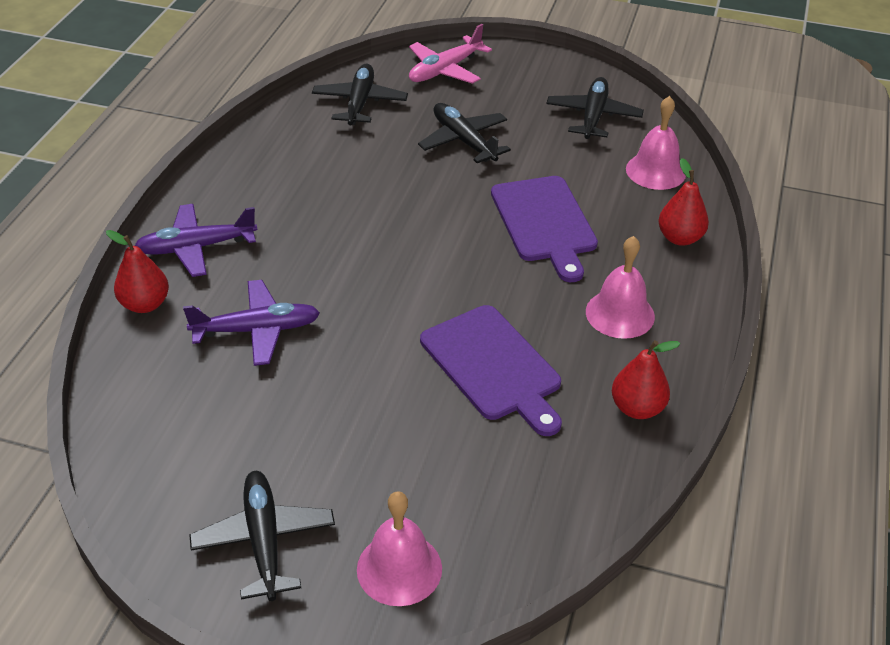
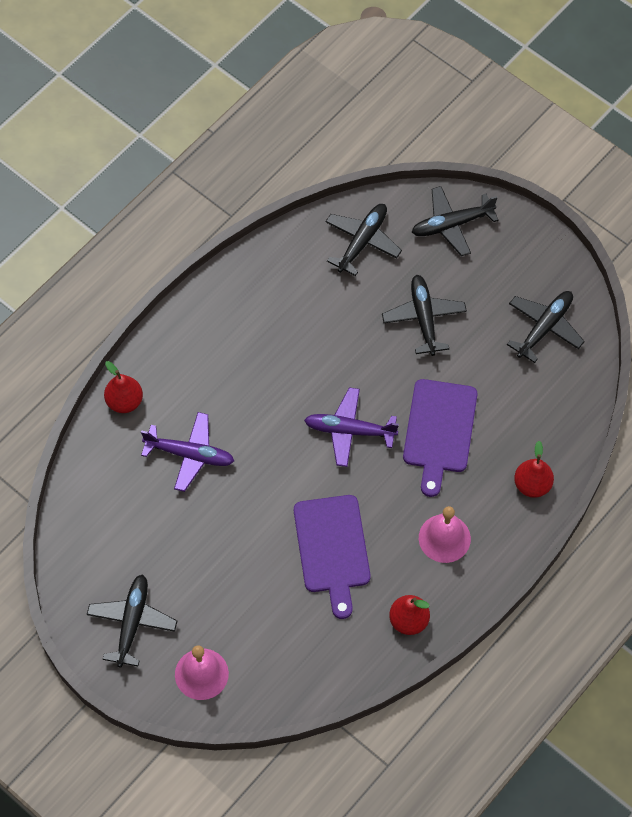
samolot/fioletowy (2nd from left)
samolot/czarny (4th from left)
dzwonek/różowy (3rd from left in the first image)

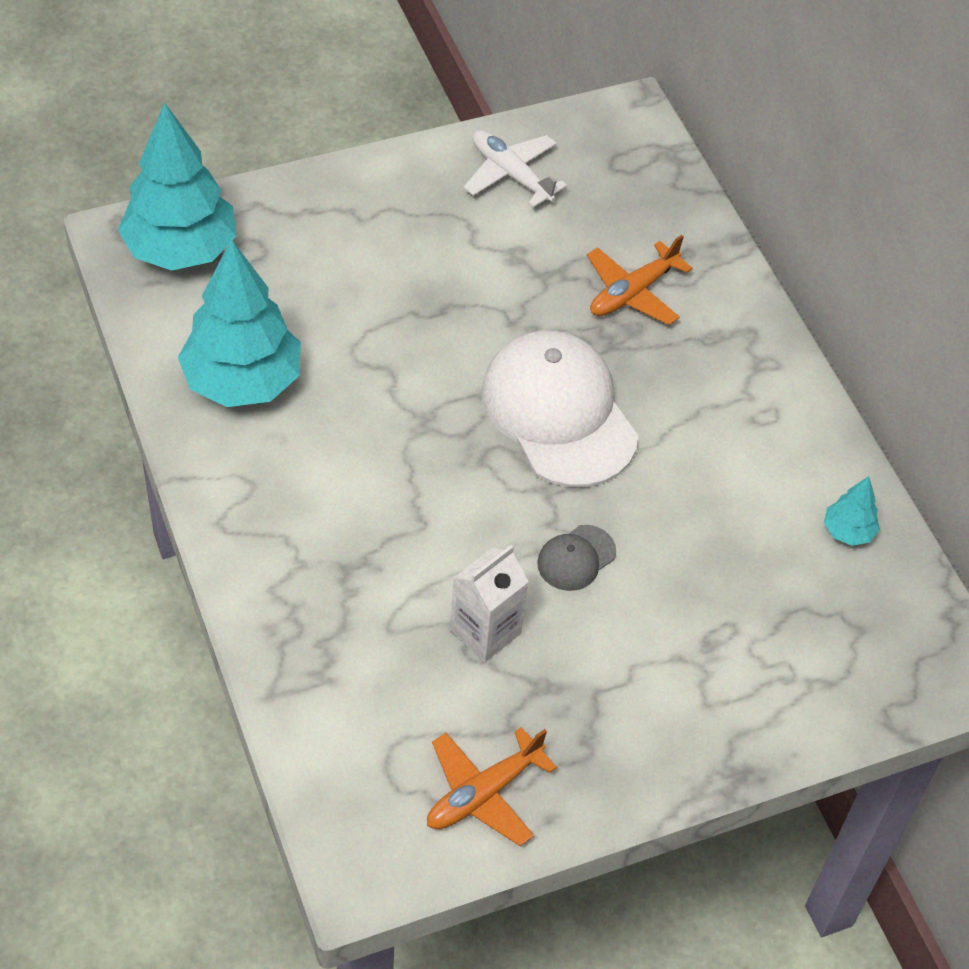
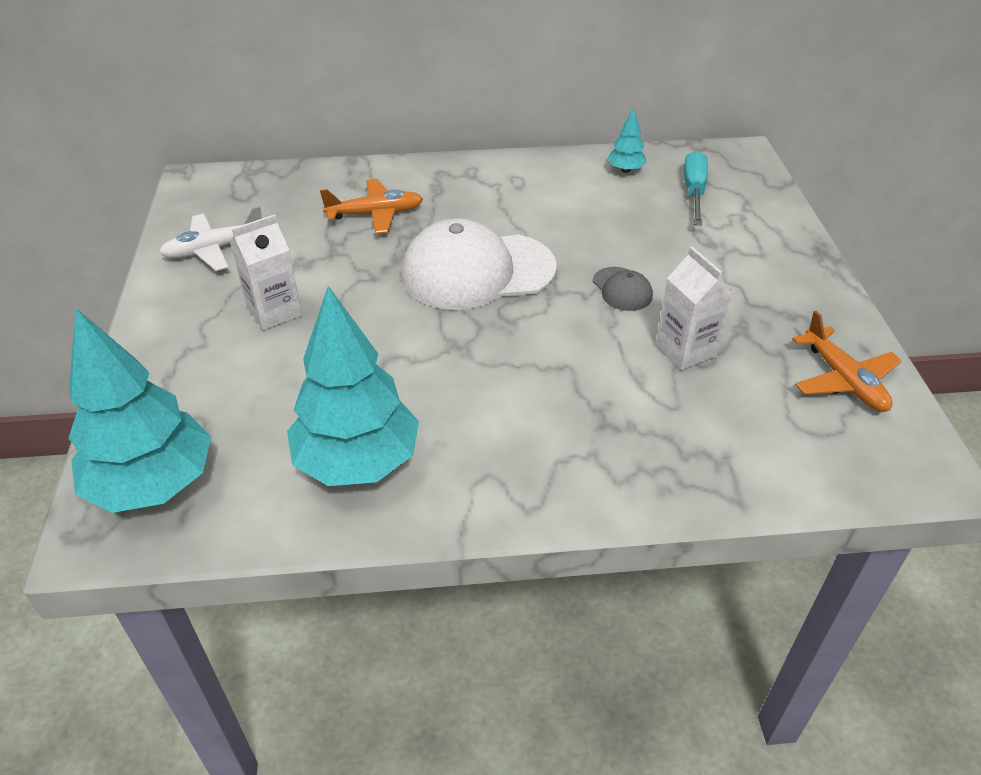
karton mleka/biały (1st from left)
samolot/pomarańczowy (1st from left)
śrubokręt/turkusowy

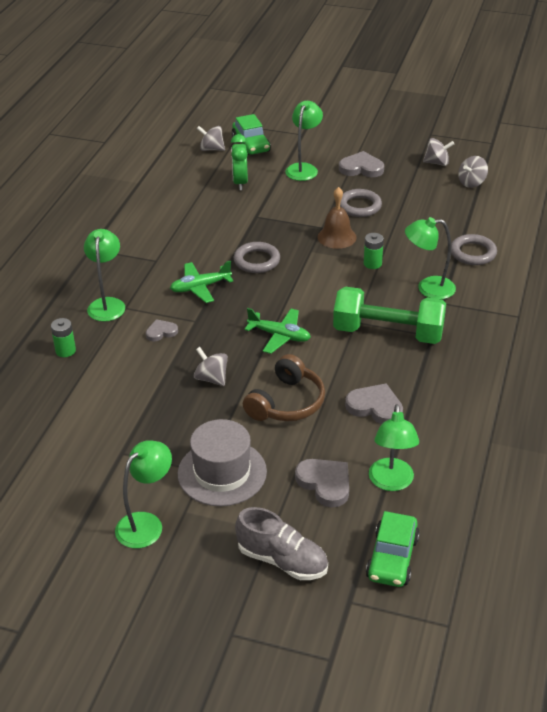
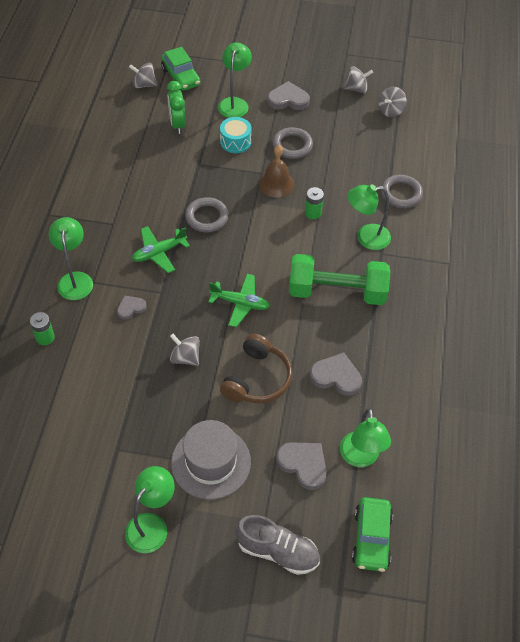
bęben/turkusowy

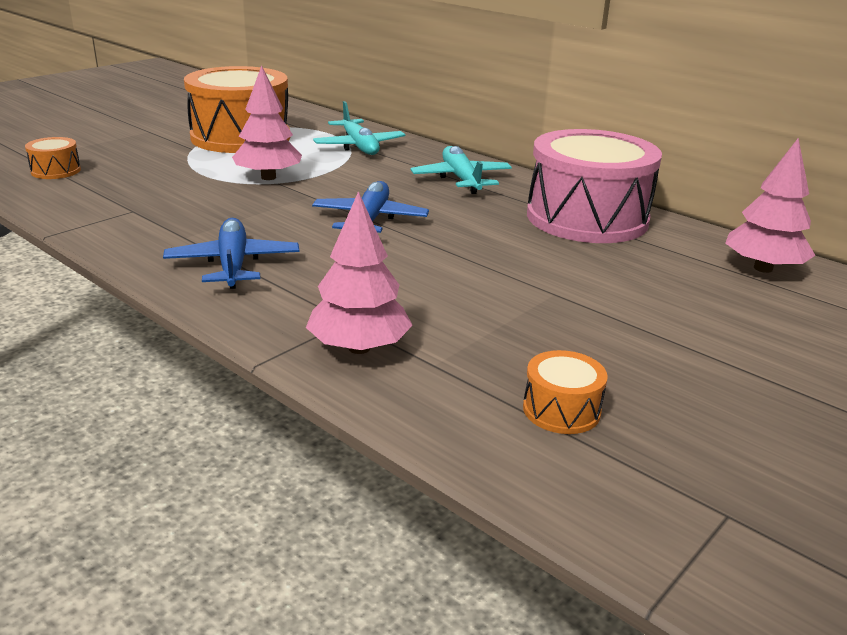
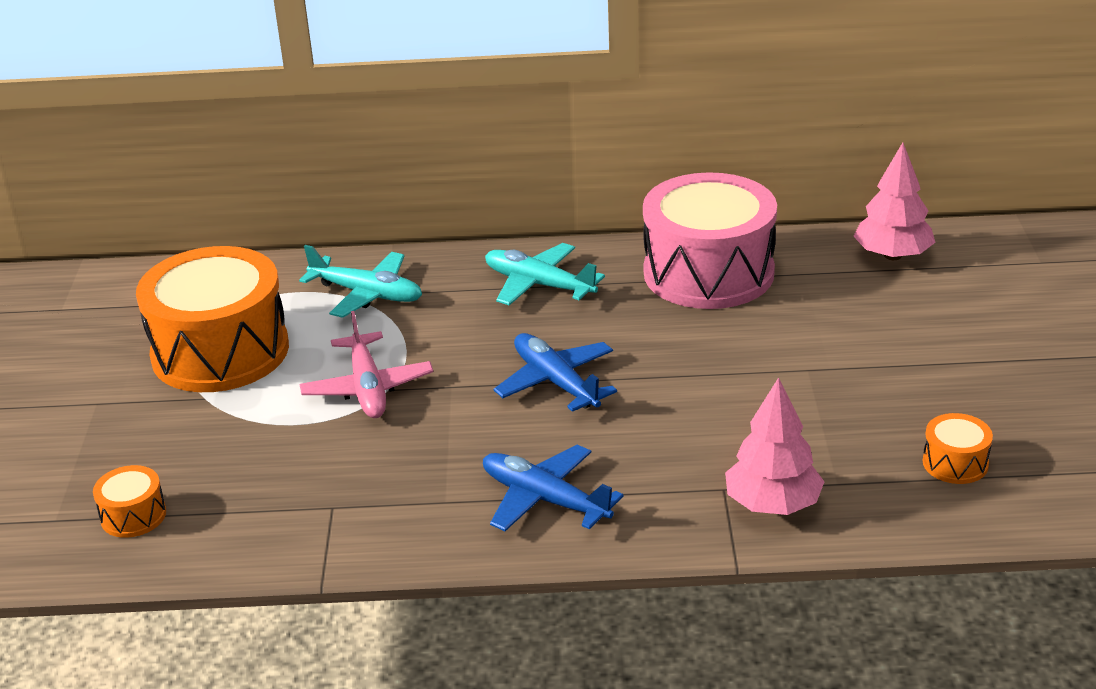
samolot/różowy

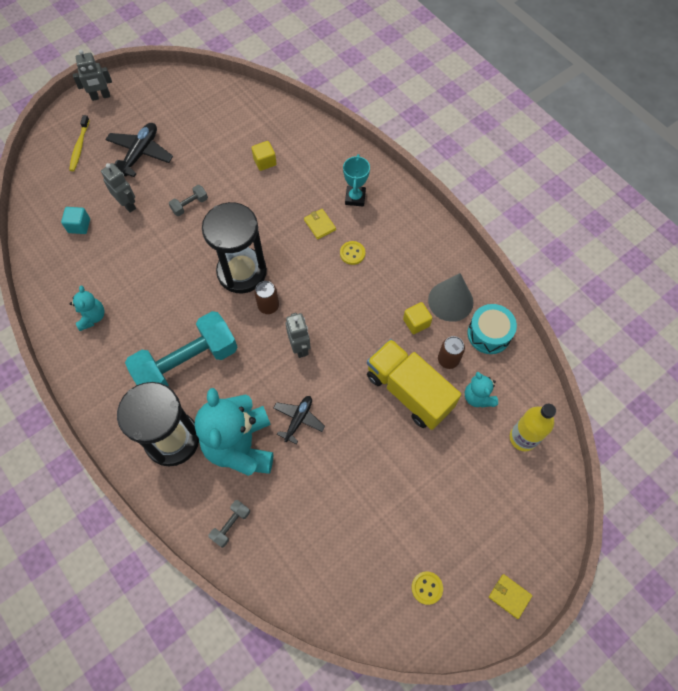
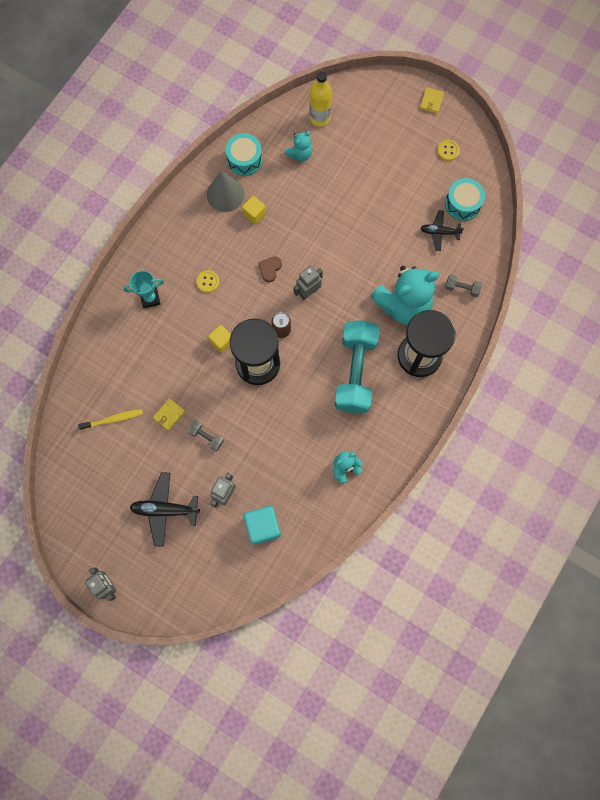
szczoteczka do zębów/żółty
portfel/żółty (1st from left)
sześcian/żółty (1st from left)
sześcian/turkusowy
serce/brązowy
hantel/turkusowy
samolot/czarny (2nd from left)
bęben/turkusowy (2nd from left)
ciężarówka/żółty
puszka/brązowy (2nd from left in the first image)

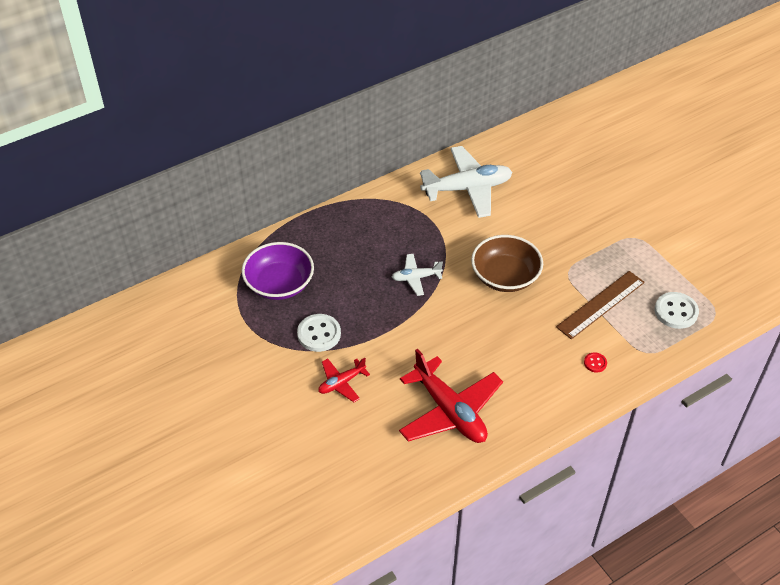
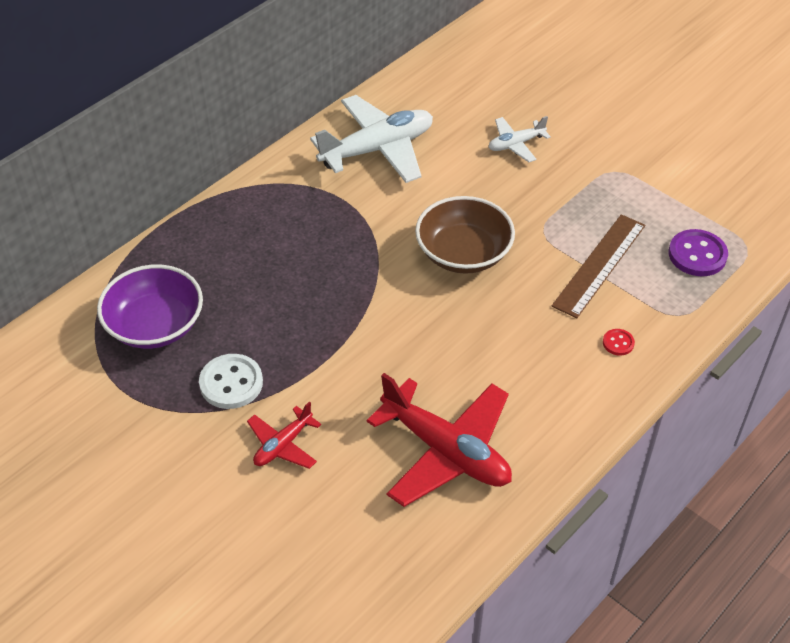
samolot/biały (2nd from left)
guzik/fioletowy

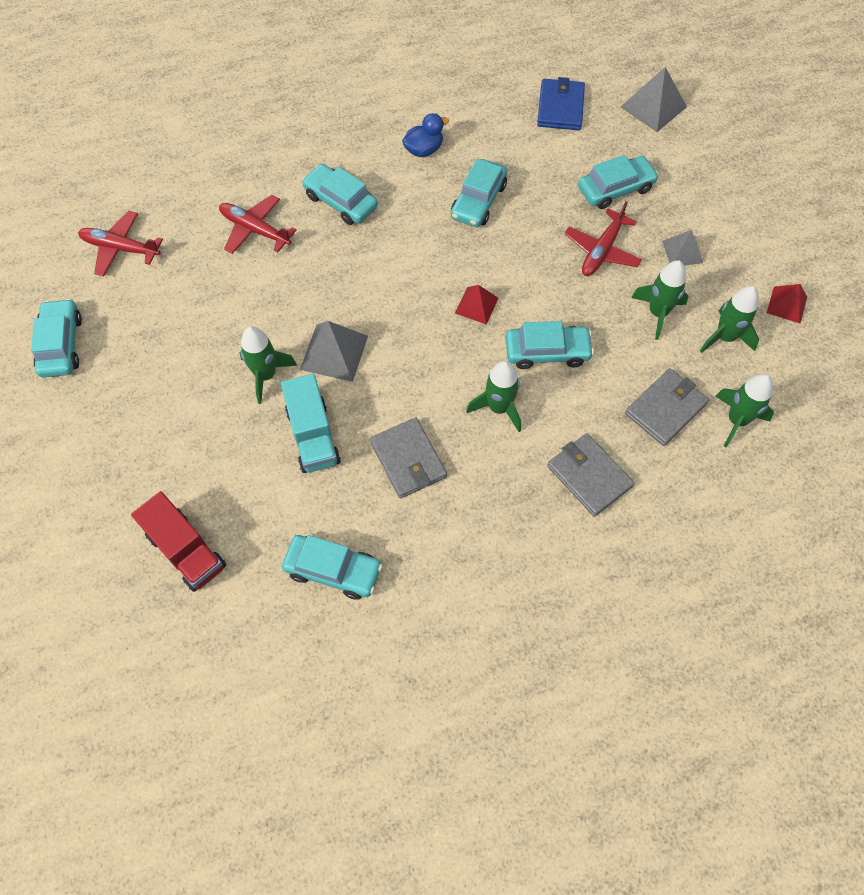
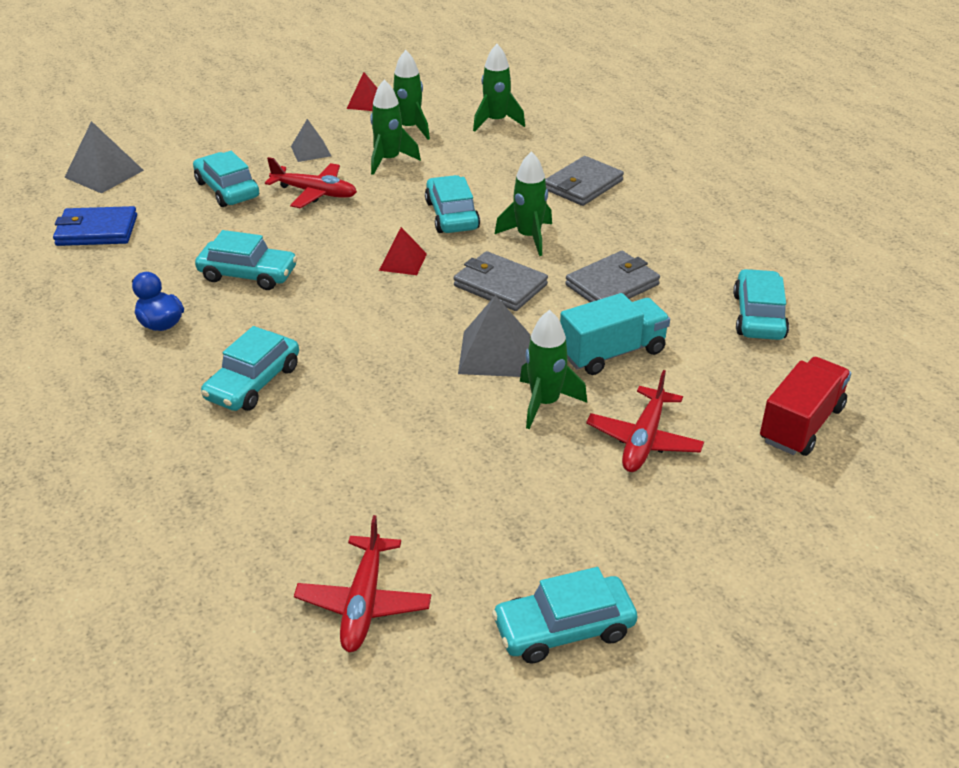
portfel/szary (1st from left)
samolot/czerwony (3rd from left)

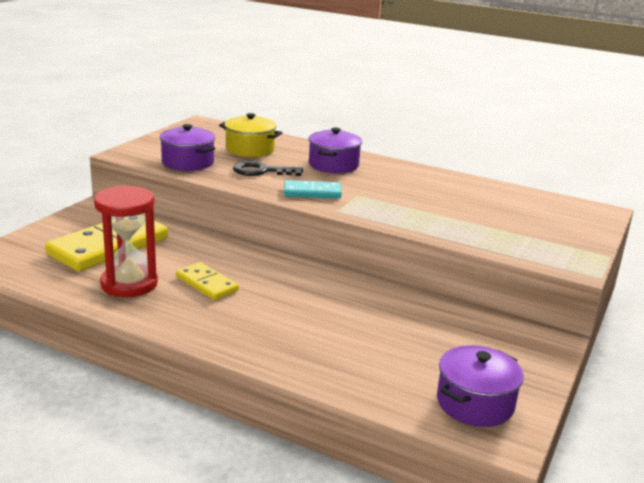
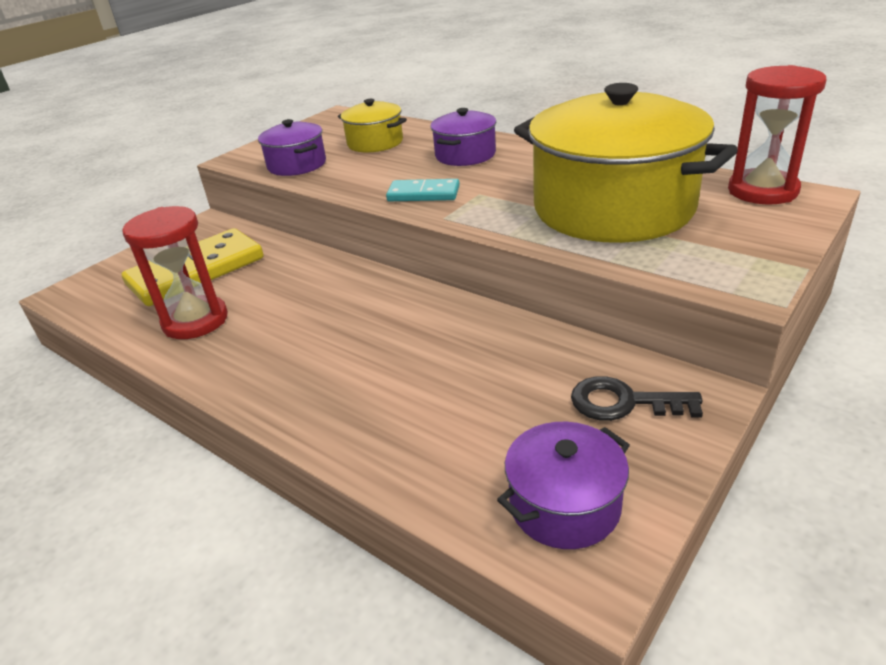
garnek/żółty (2nd from left)
klucz/czarny
klepsydra/czerwony (2nd from left)
kostka domina/żółty (2nd from left in the first image)

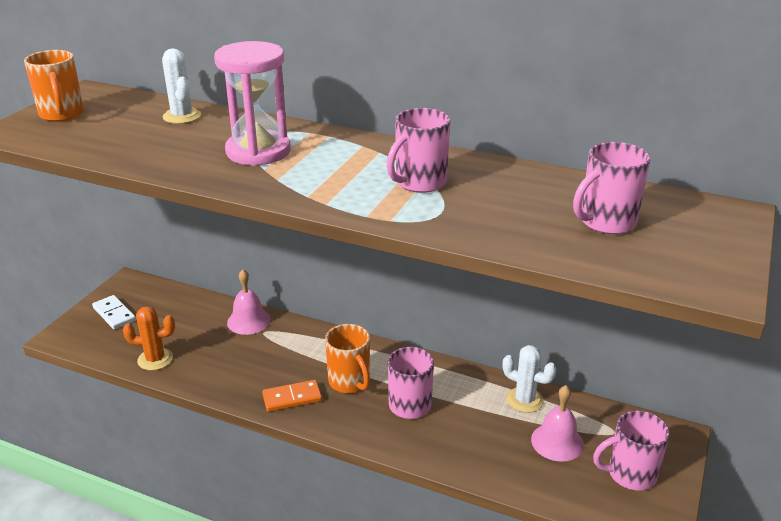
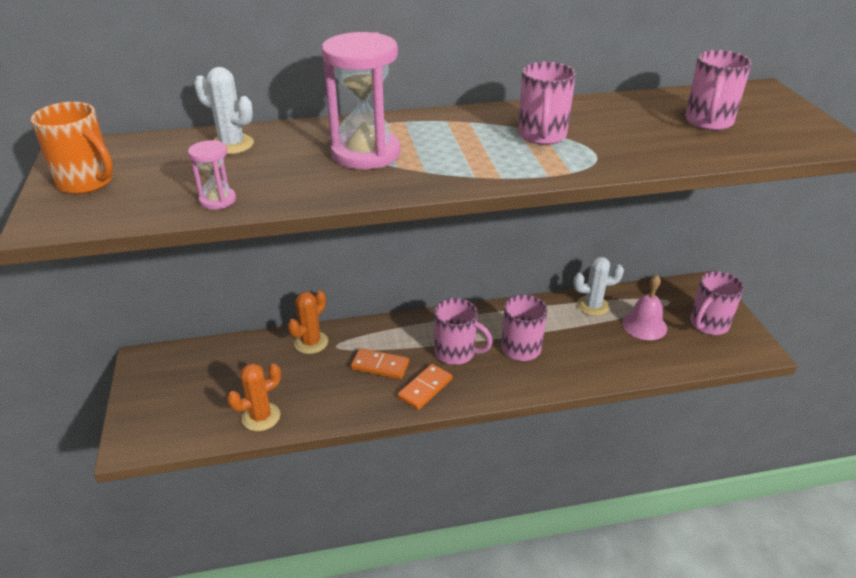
klepsydra/różowy (1st from left)
kaktus/pomarańczowy (2nd from left)
kostka domina/pomarańczowy (1st from left)
kubek/różowy (1st from left)
kostka domina/biały

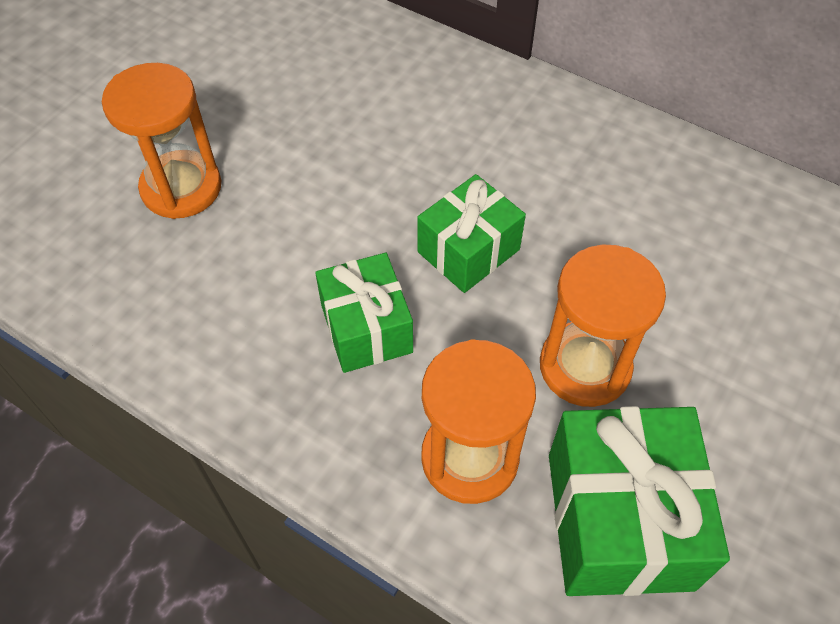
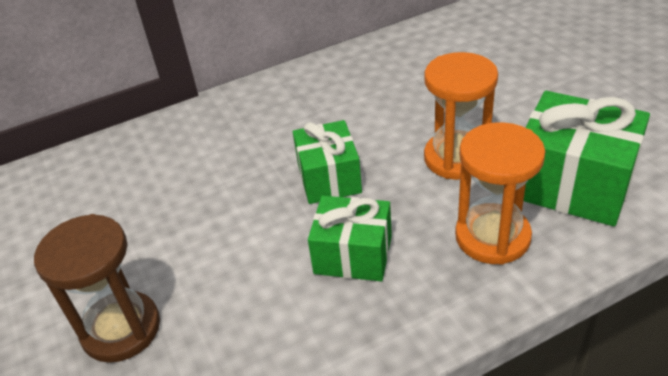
klepsydra/brązowy

